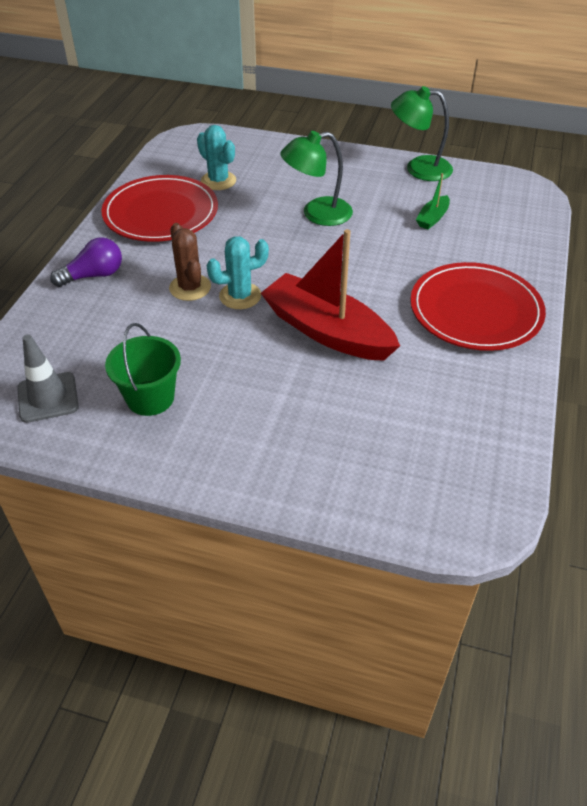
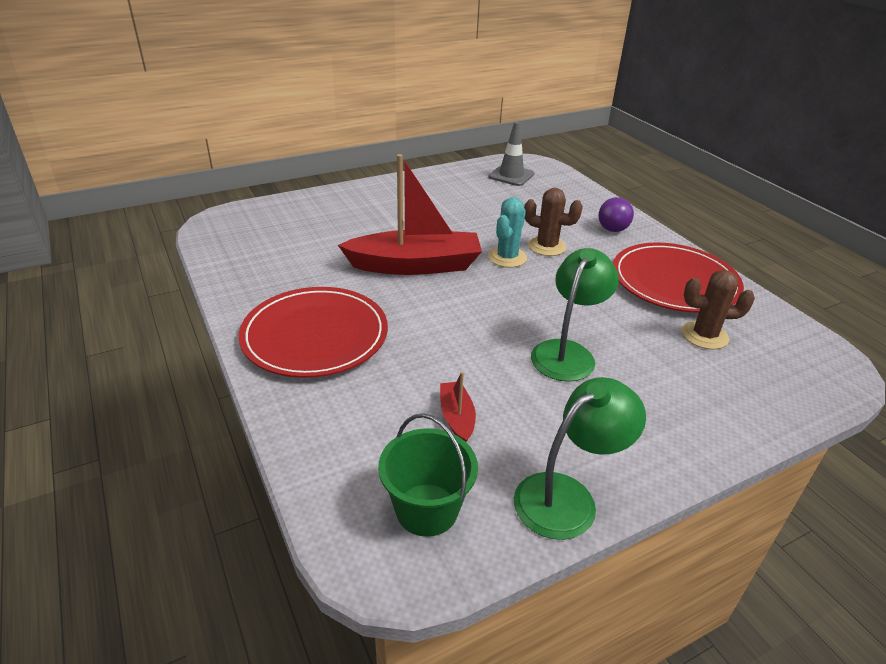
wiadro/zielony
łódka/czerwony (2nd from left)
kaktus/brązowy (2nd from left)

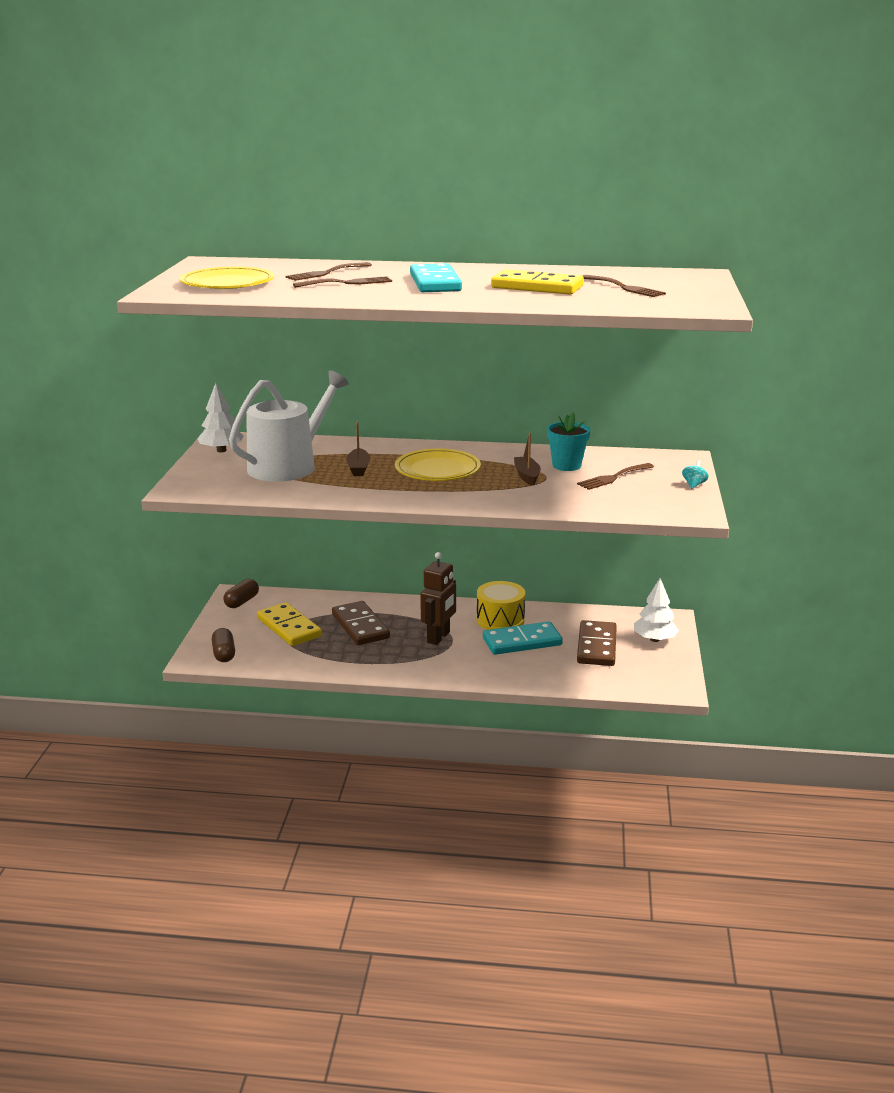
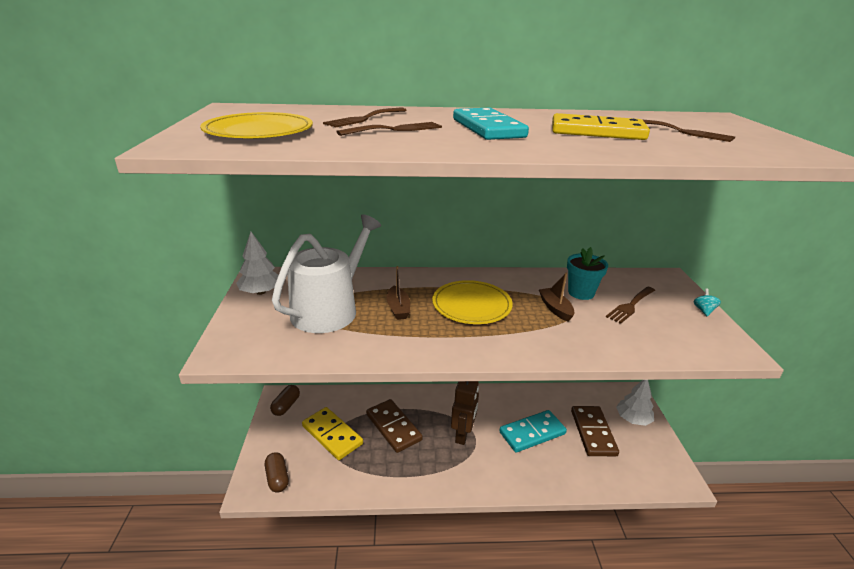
bęben/żółty

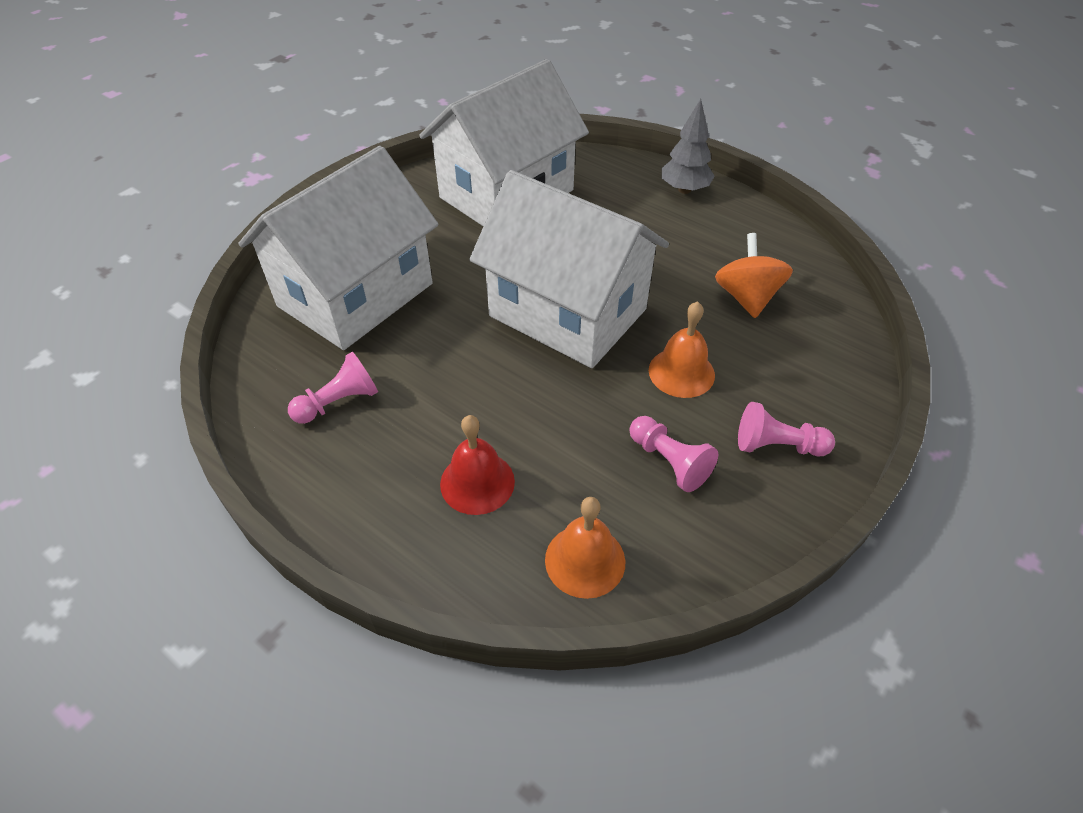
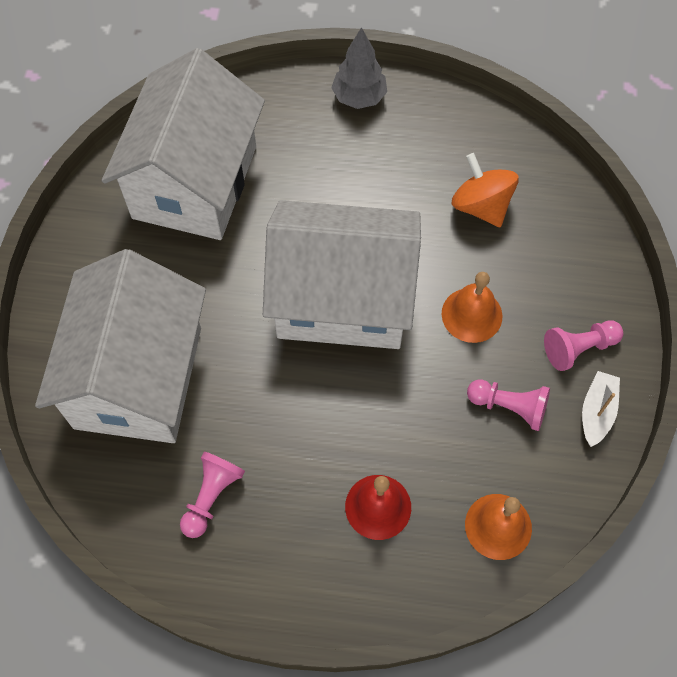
łódka/biały

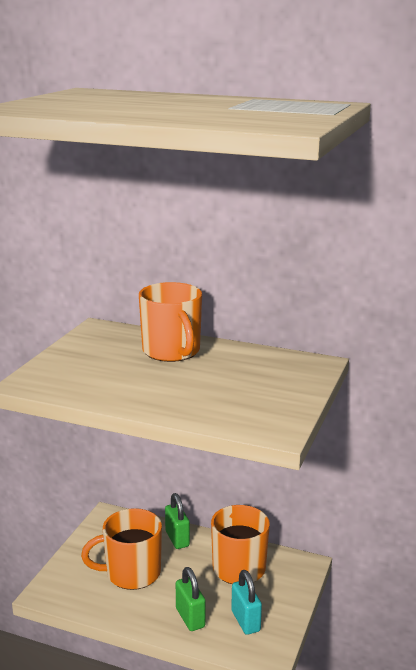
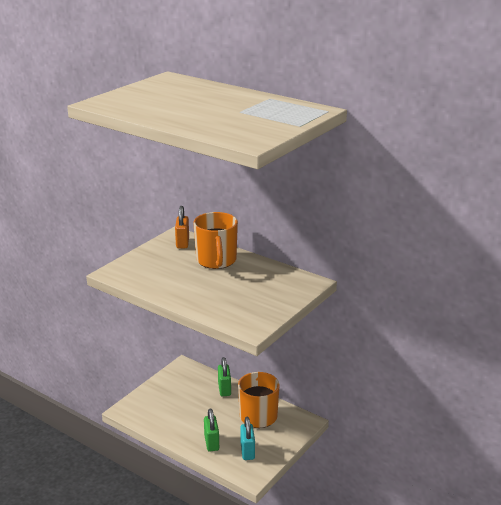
kłódka/pomarańczowy
kubek/pomarańczowy (1st from left in the first image)

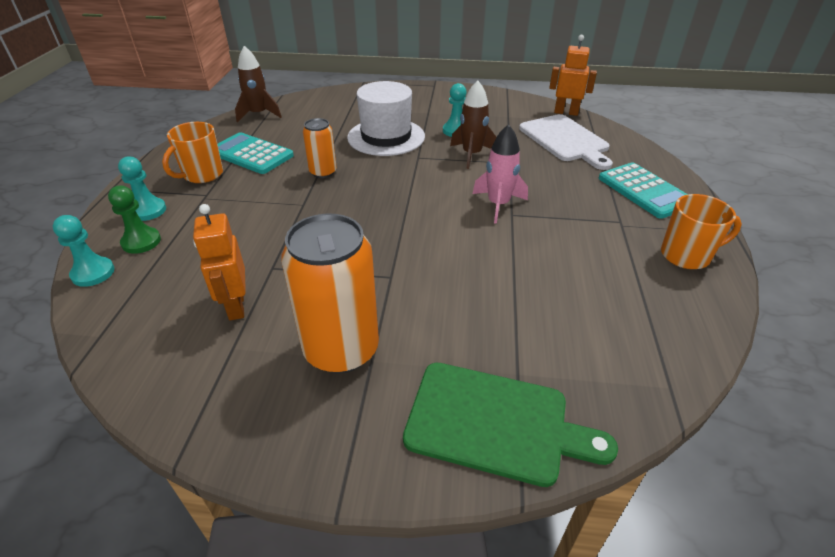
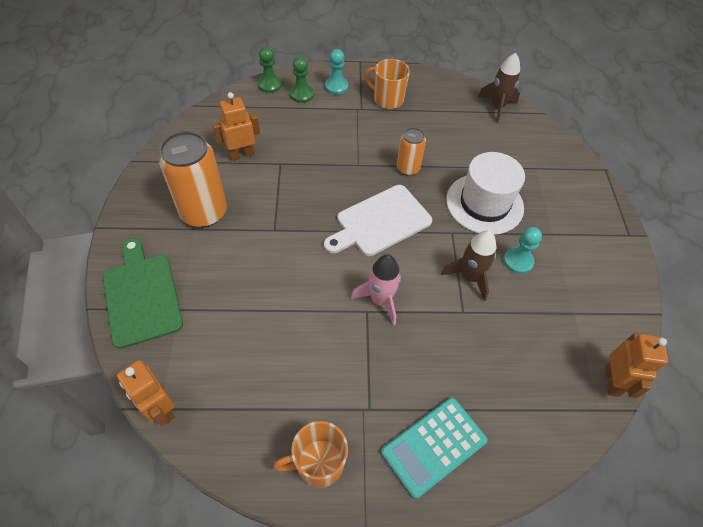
deska do krojenia/zielony
robot/pomarańczowy (1st from left)
pionek/zielony (1st from left)
kubek/pomarańczowy (1st from left)
deska do krojenia/biały
kalkulator/turkusowy (1st from left in the first image)

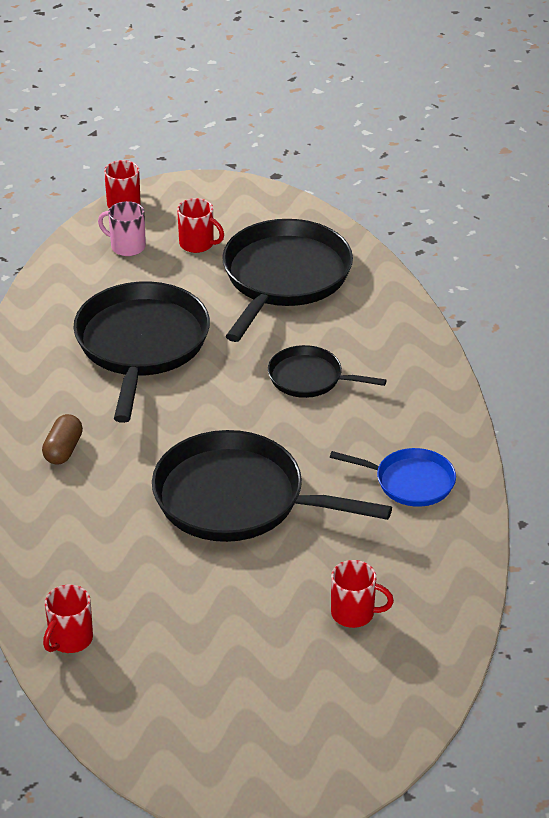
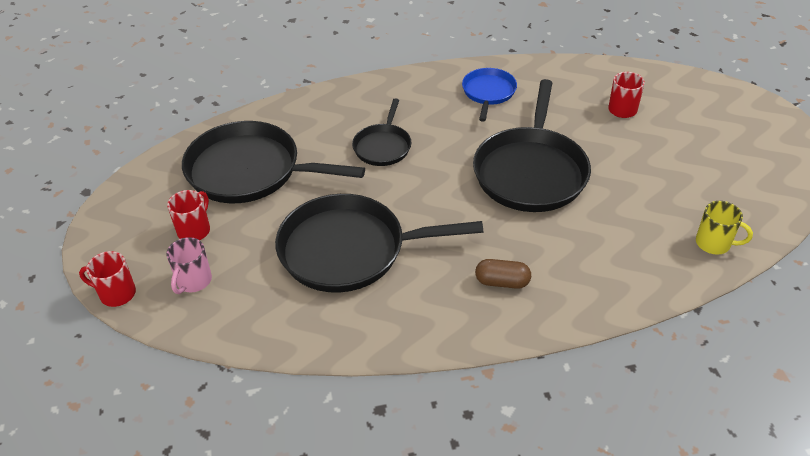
kubek/żółty

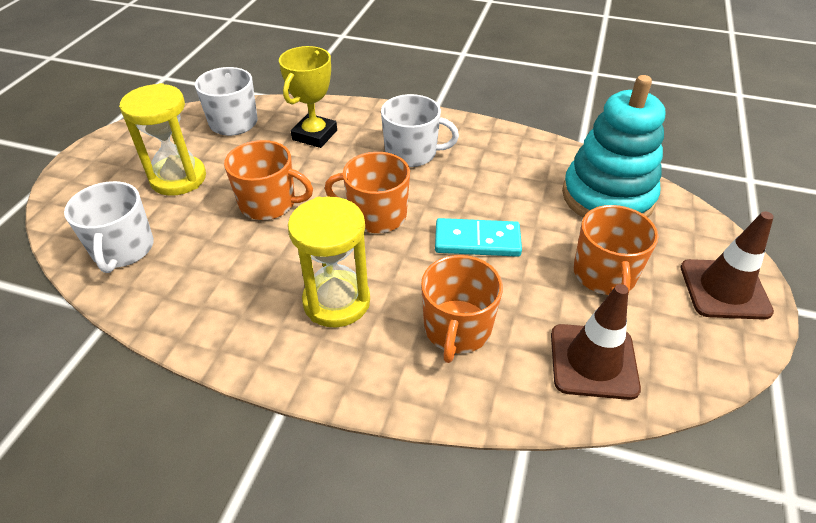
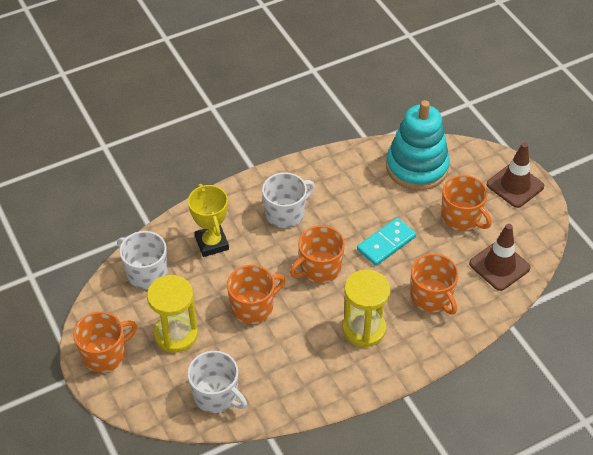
kubek/pomarańczowy (1st from left)

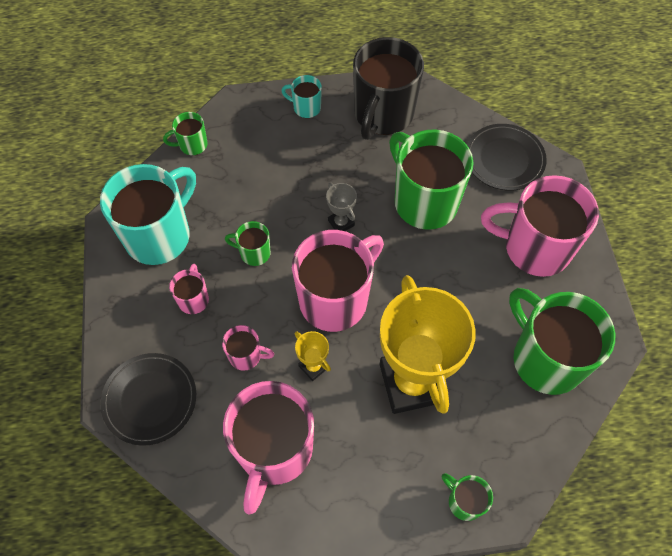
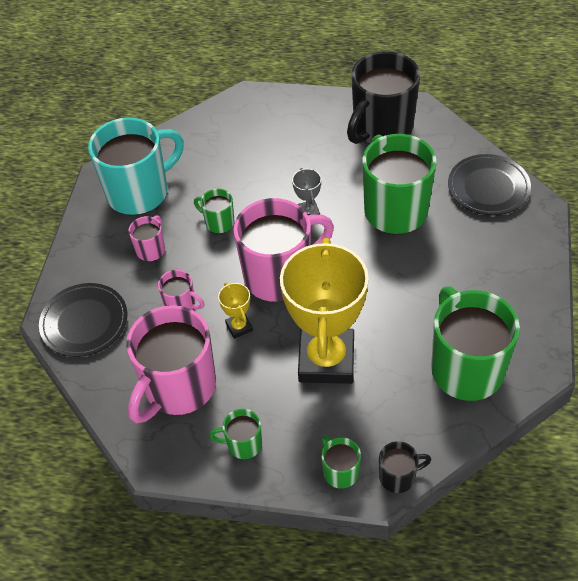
kubek/zielony (2nd from left)
kubek/czarny (2nd from left)
kubek/turkusowy (2nd from left in the first image)
kubek/różowy (5th from left in the first image)

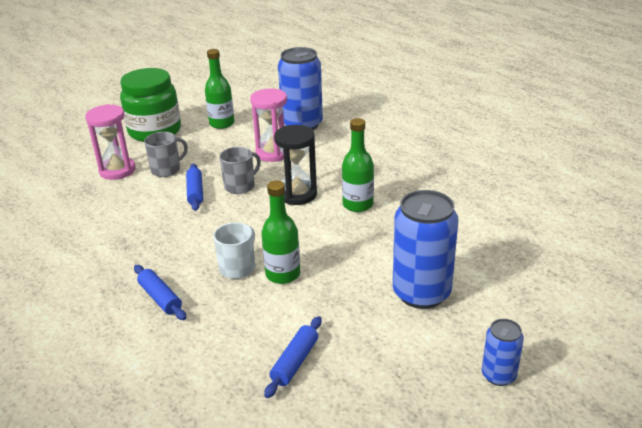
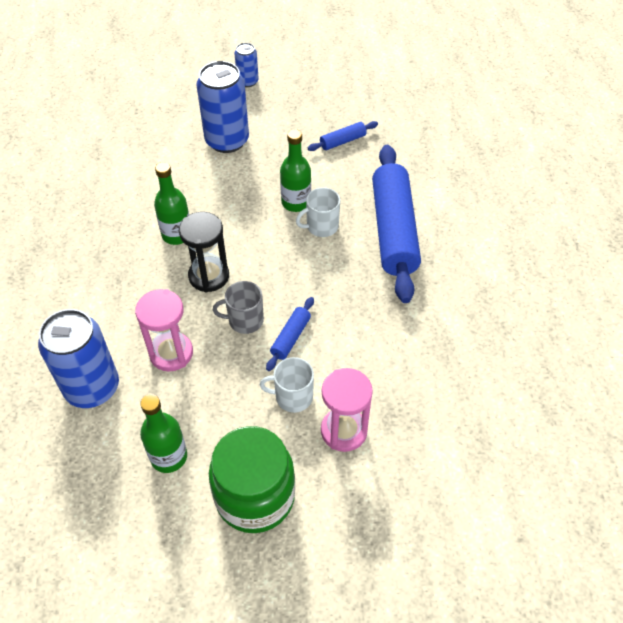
kubek/biały (1st from left)
wałek do ciasta/niebieski (3rd from left)

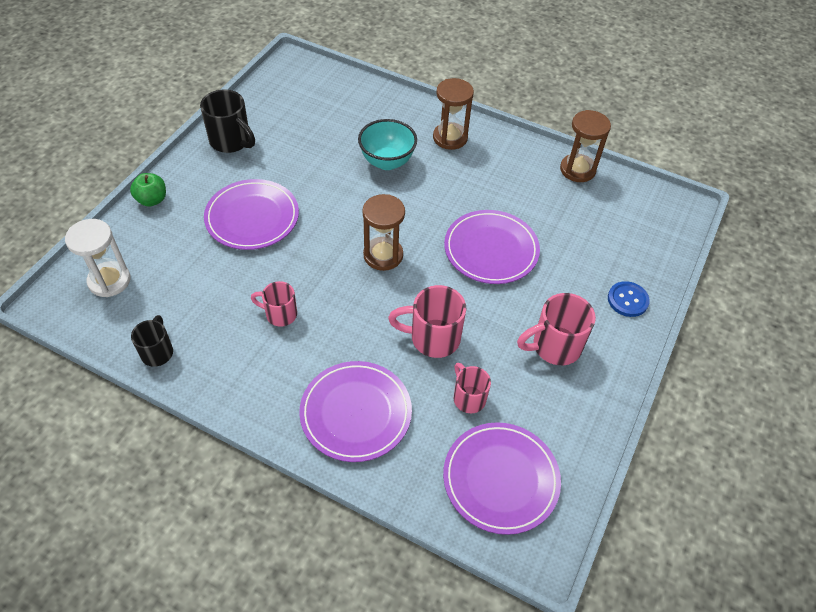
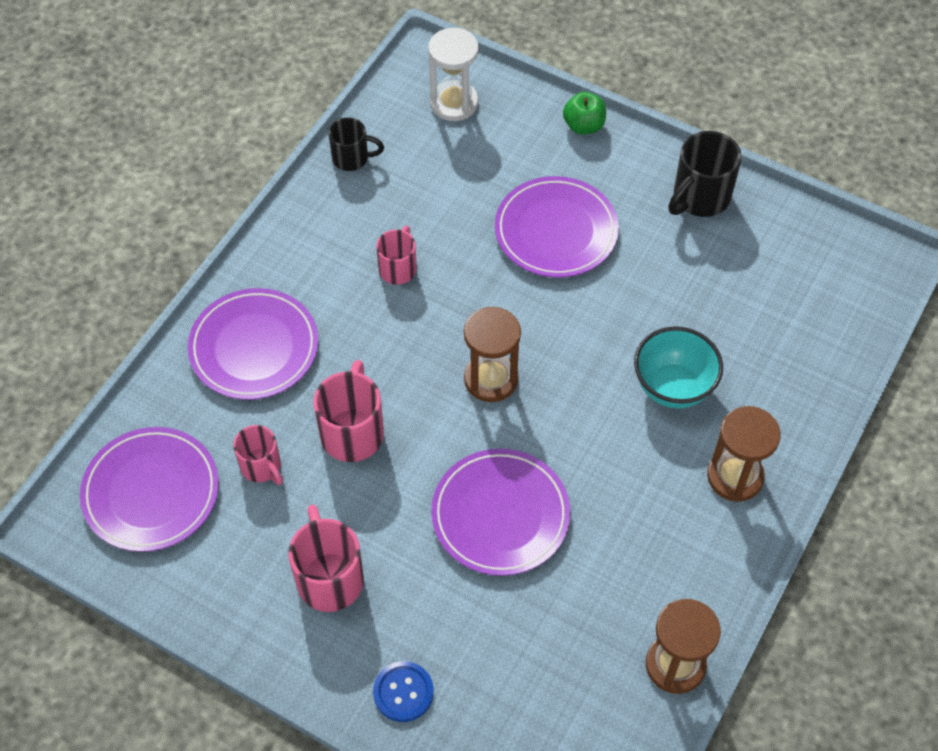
kubek/różowy (1st from left)

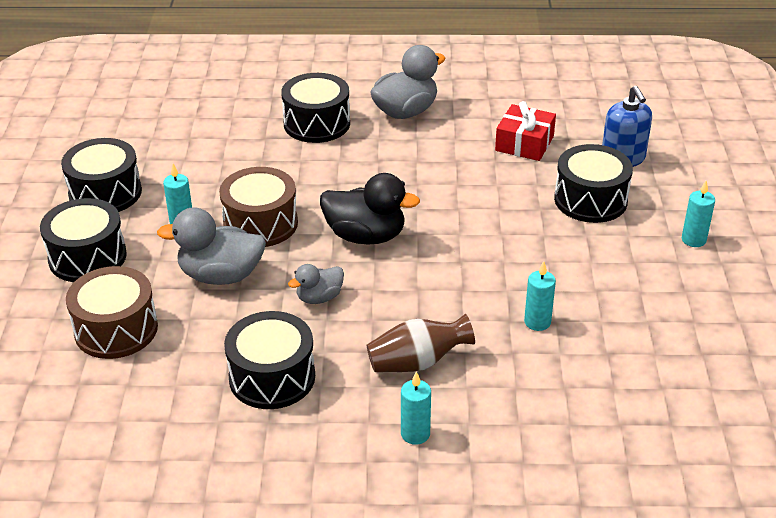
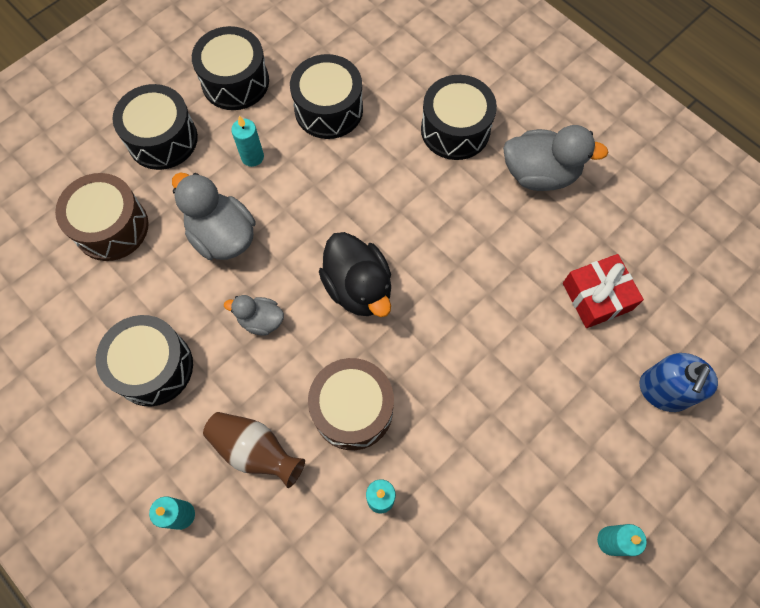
bęben/czarny (4th from left)
bęben/brązowy (2nd from left)

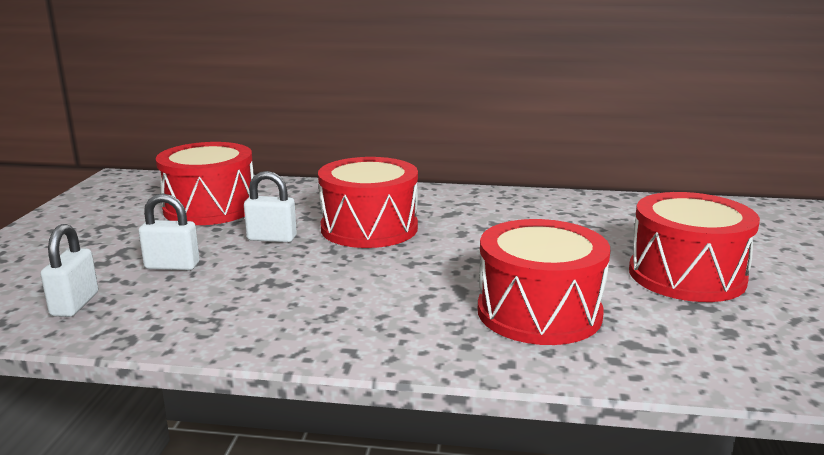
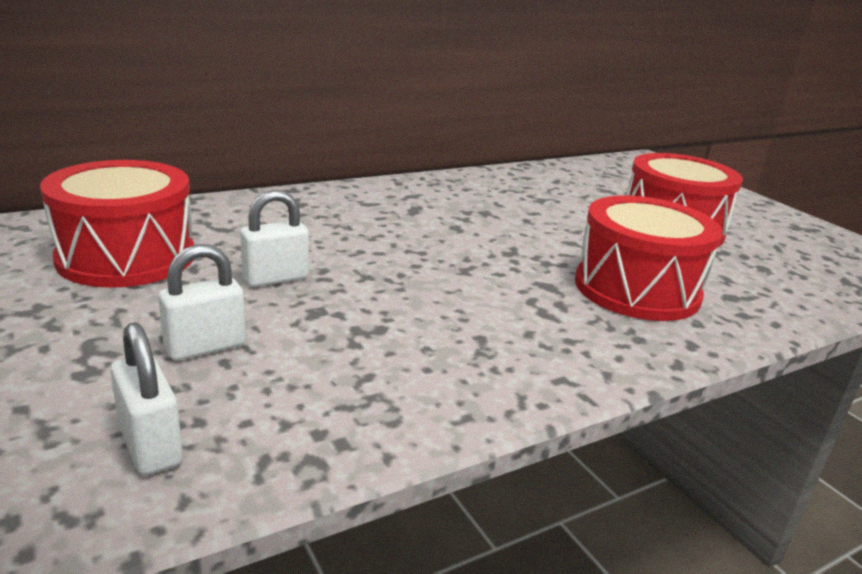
bęben/czerwony (2nd from left in the first image)

